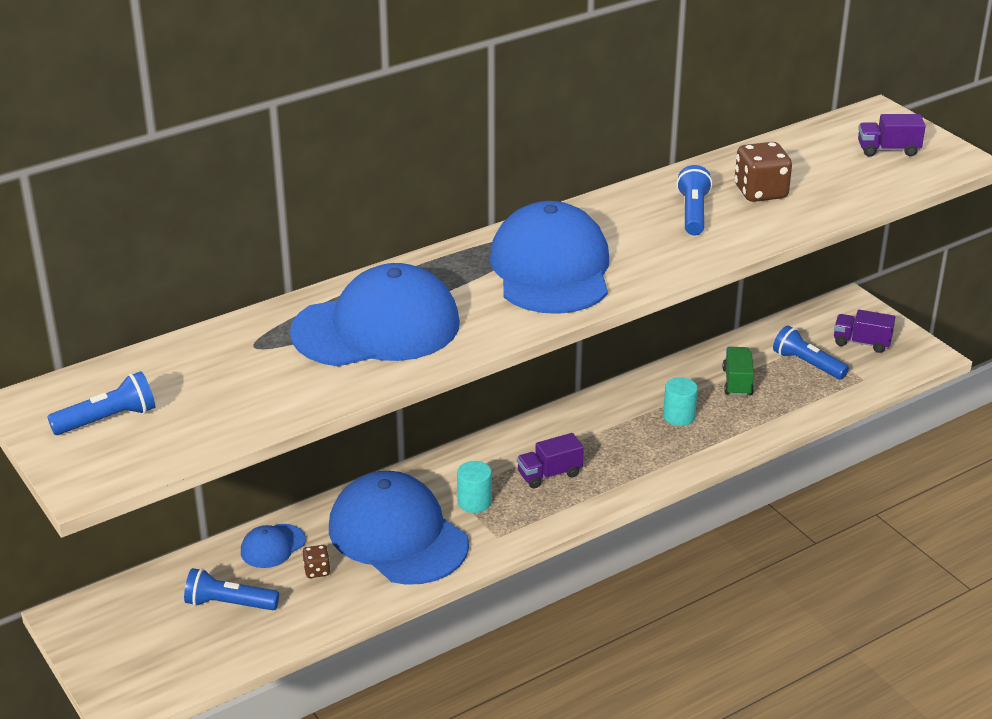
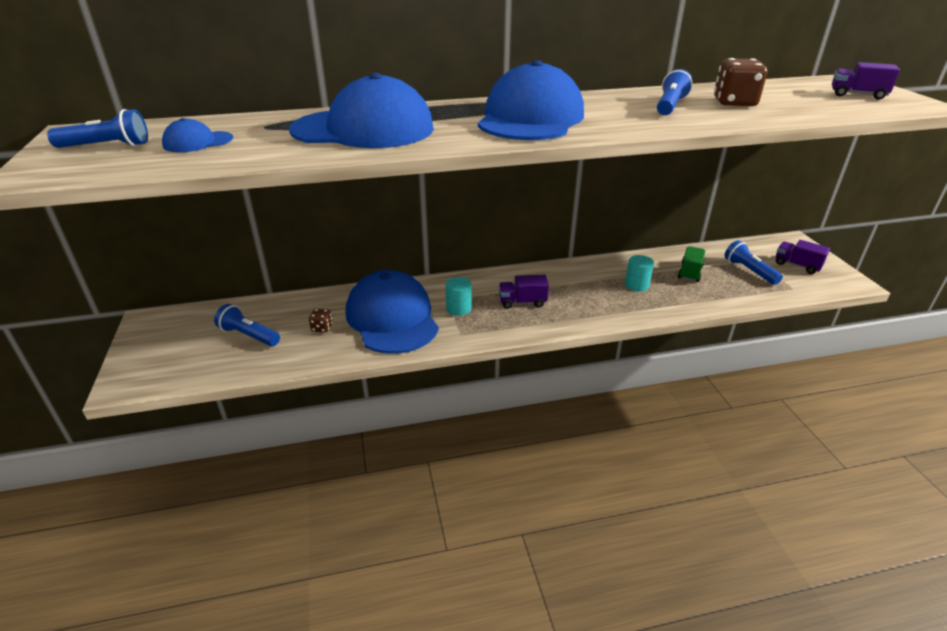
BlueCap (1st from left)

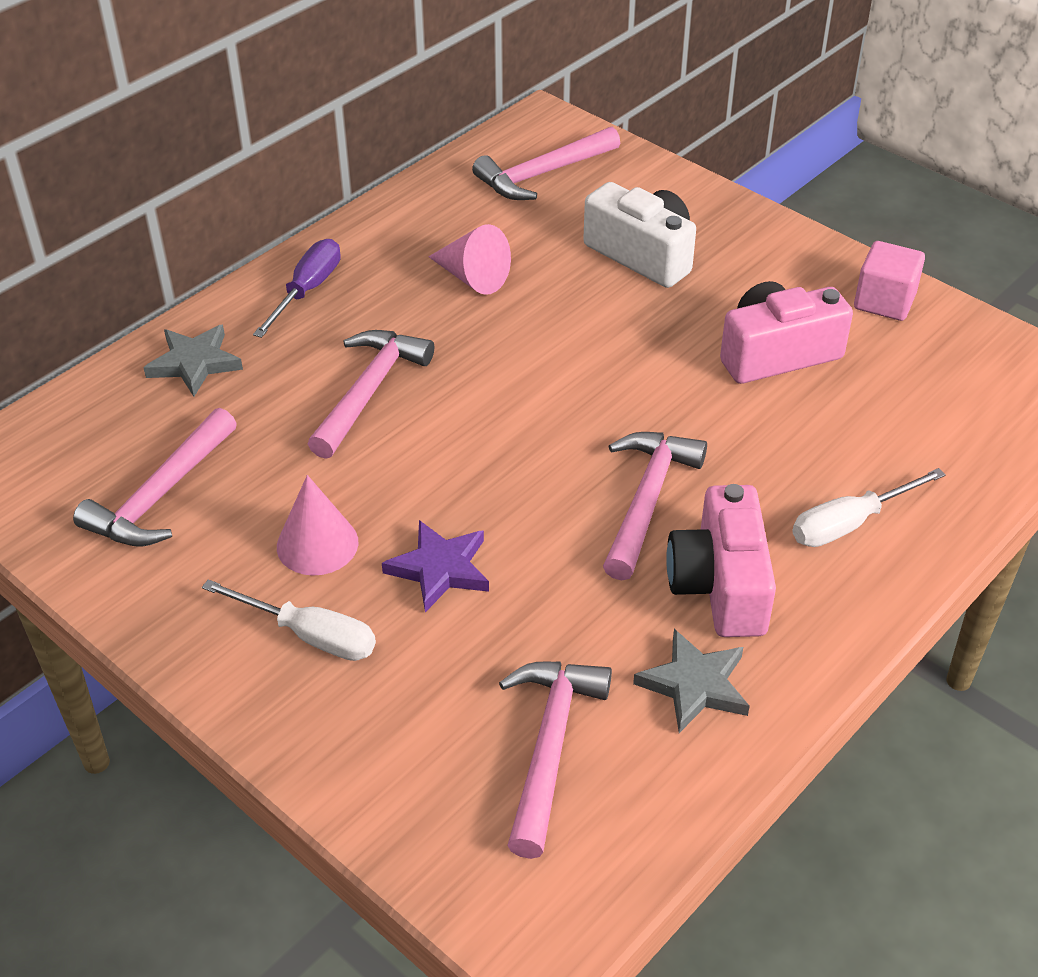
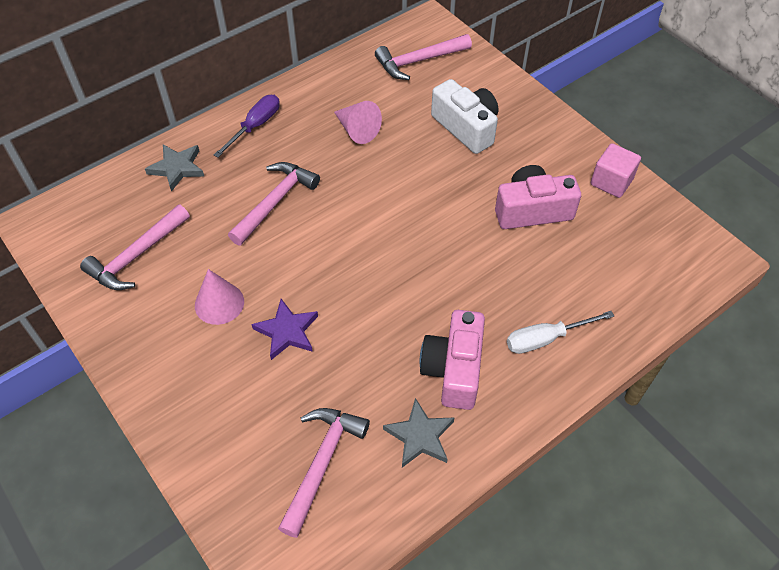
PinkHammer (5th from left in the first image); WhiteScrewdriver (1st from left in the first image)

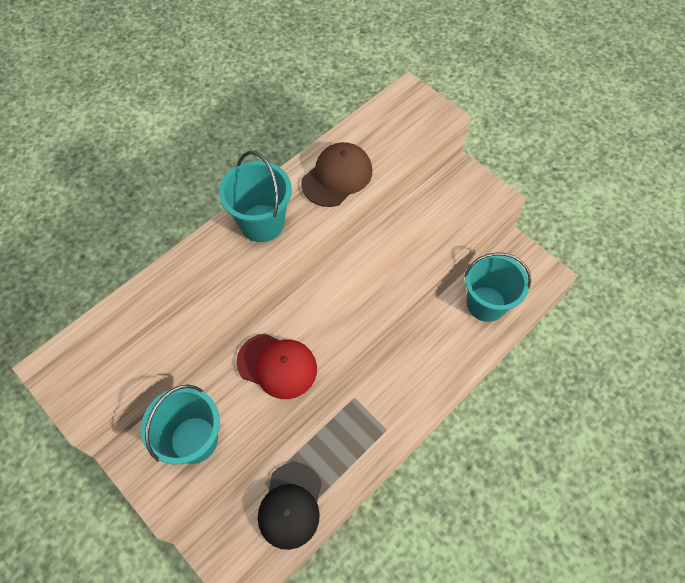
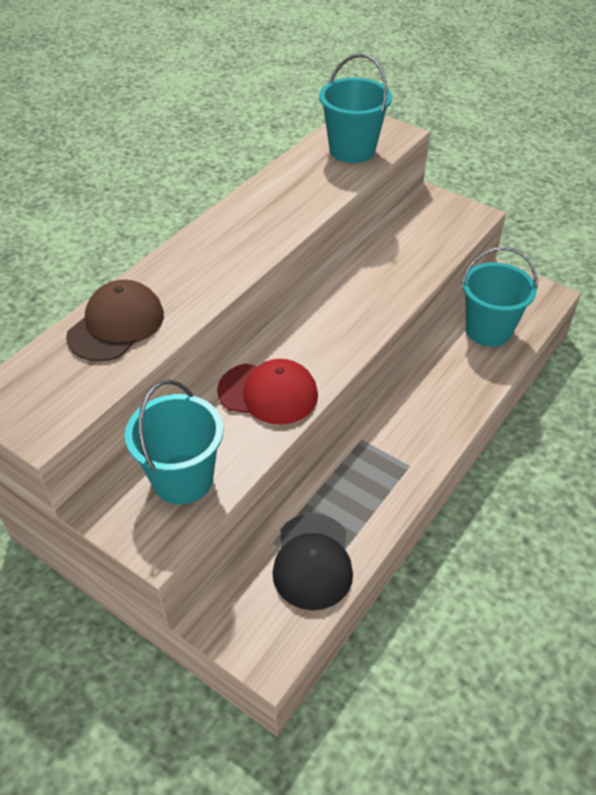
BrownCap; TurquoiseBucket (2nd from left)

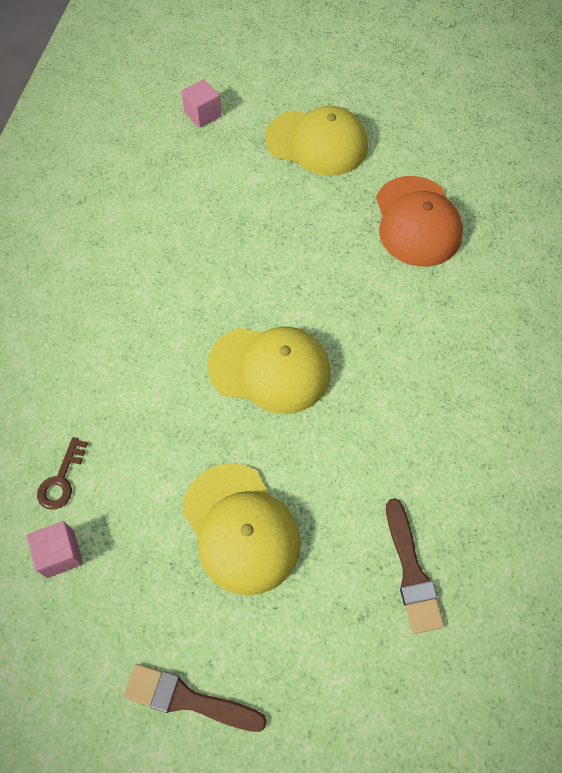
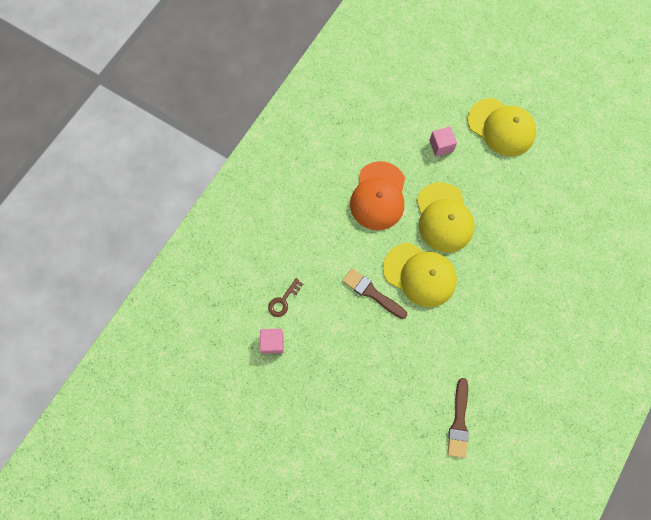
PinkCube (2nd from left); OrangeCap; YellowCap (2nd from left); BrownBrush (1st from left)

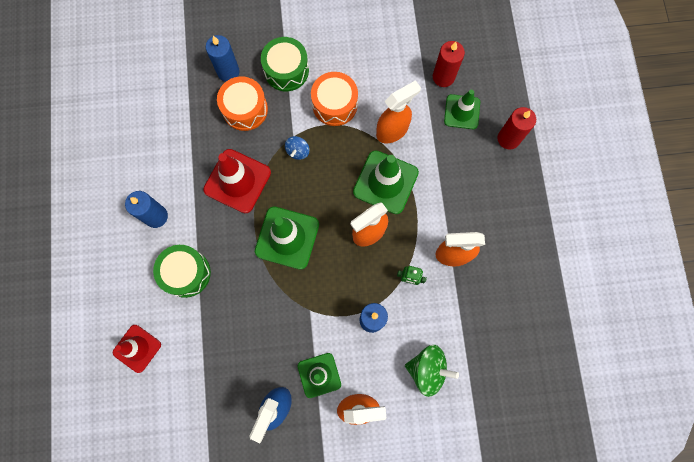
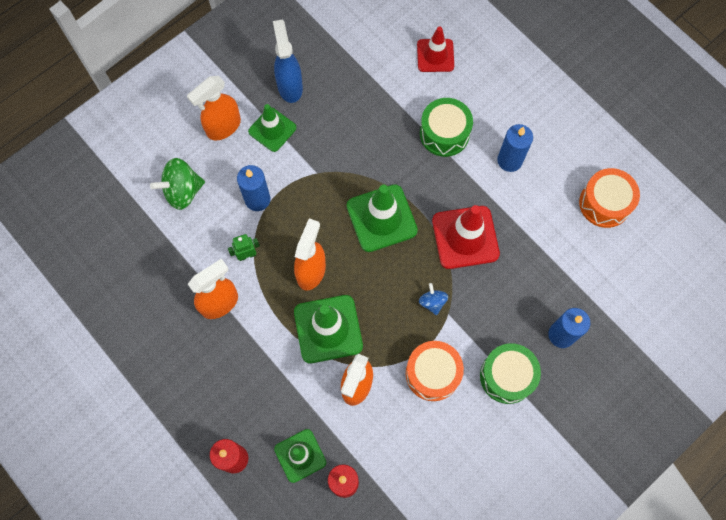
OrangeDrum (2nd from left)

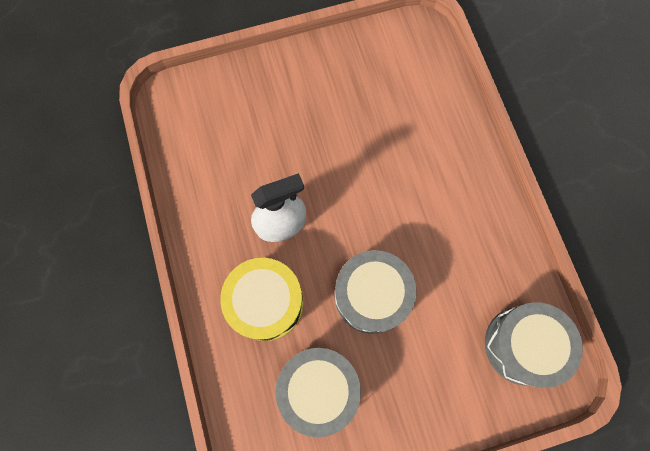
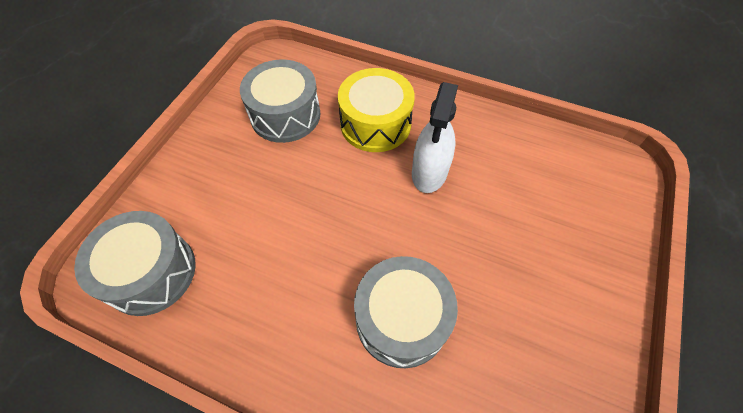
GreyDrum (3rd from left)

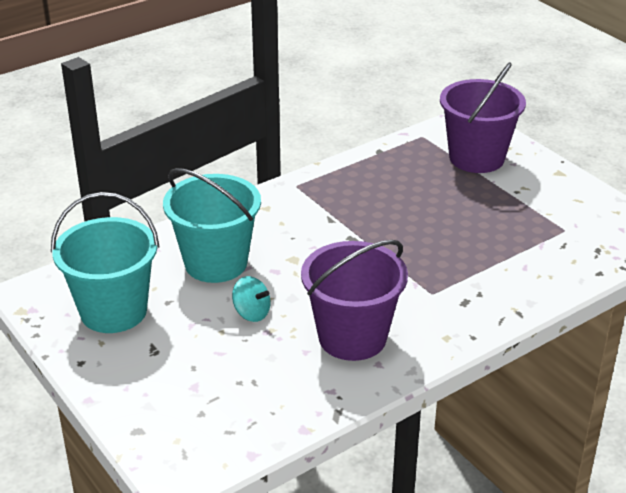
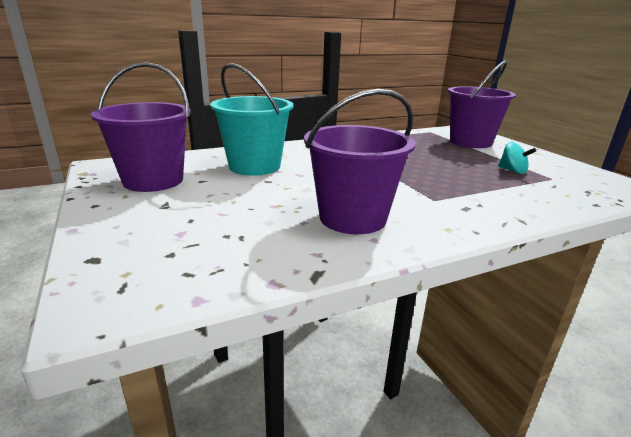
PurpleBucket (1st from left); TurquoiseSpinningTop

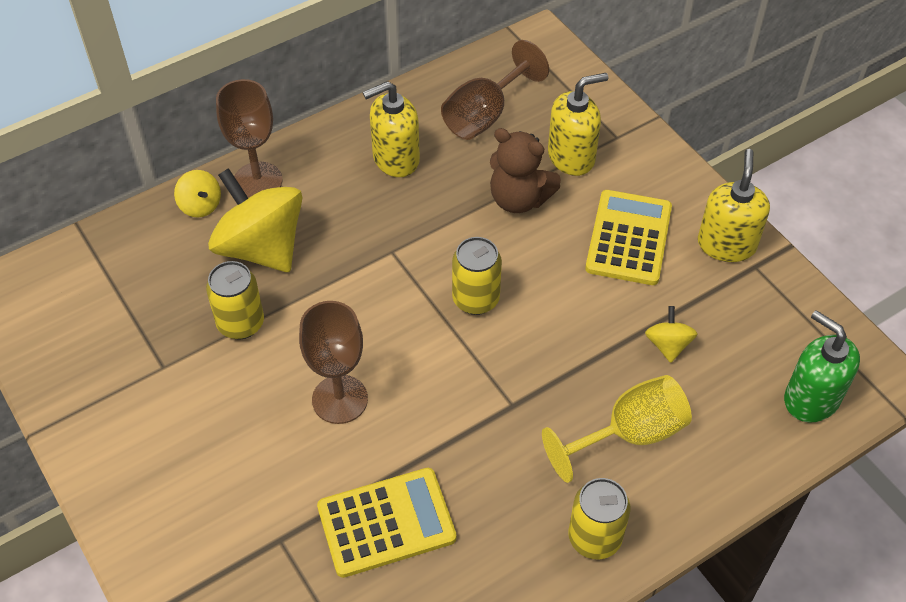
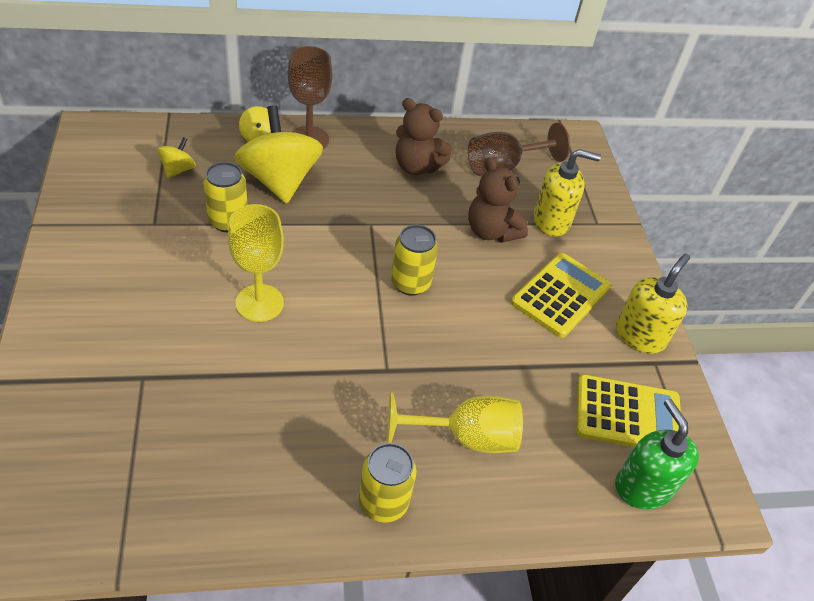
BrownTeddyBear (1st from left); YellowGoblet (1st from left); YellowSpinningTop (1st from left); YellowCalculator (2nd from left)

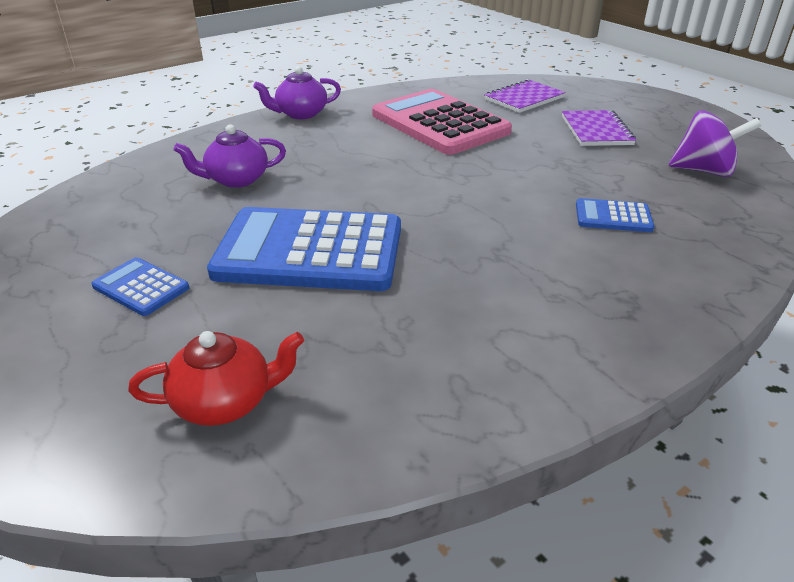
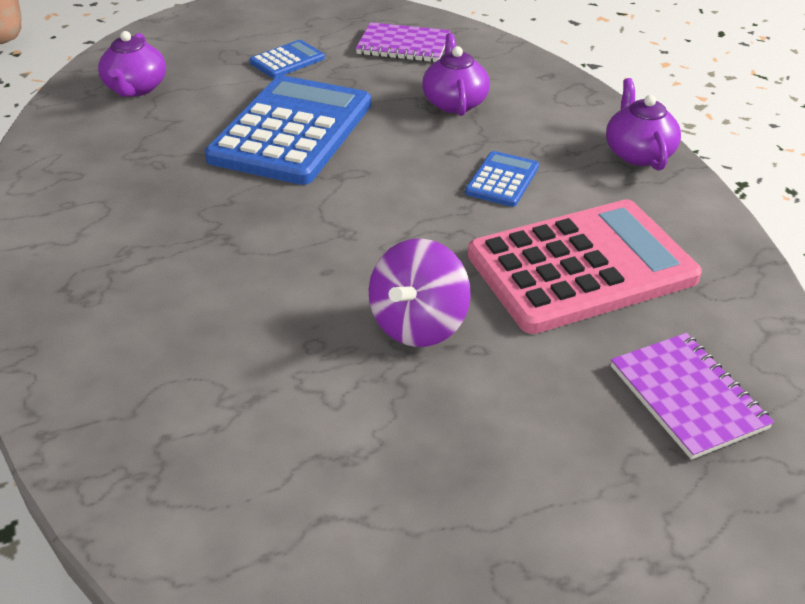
PurpleNotebook (1st from left); PurpleSpinningTop; BlueCalculator (3rd from left); PurpleTeapot (1st from left)

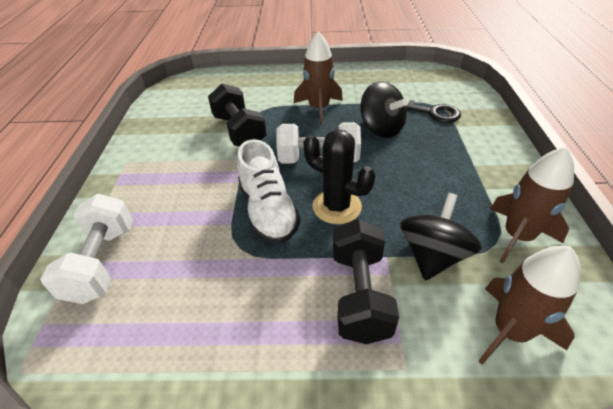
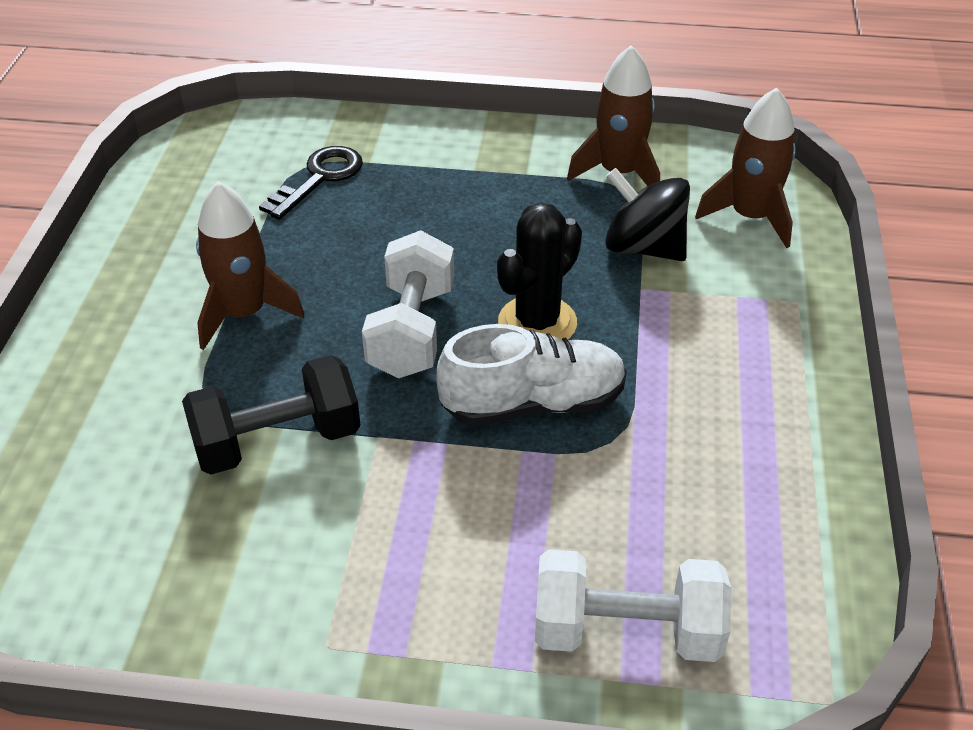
BlackSpinningTop (1st from left in the first image); BlackDumbbell (2nd from left in the first image)

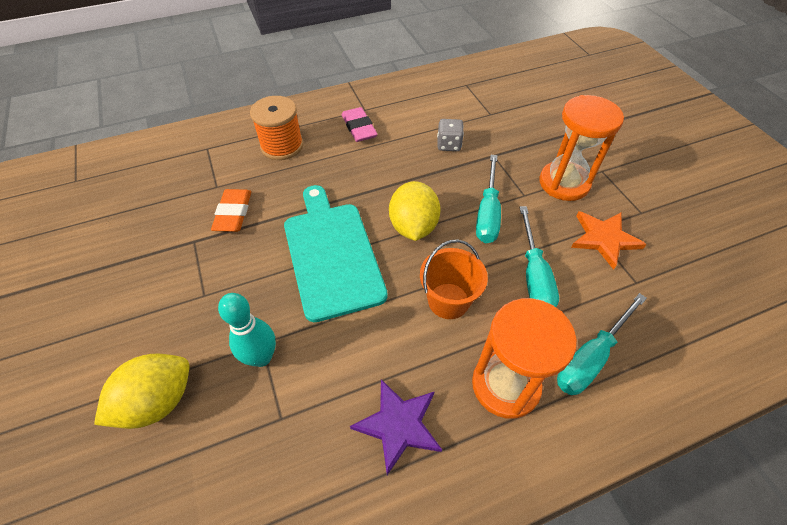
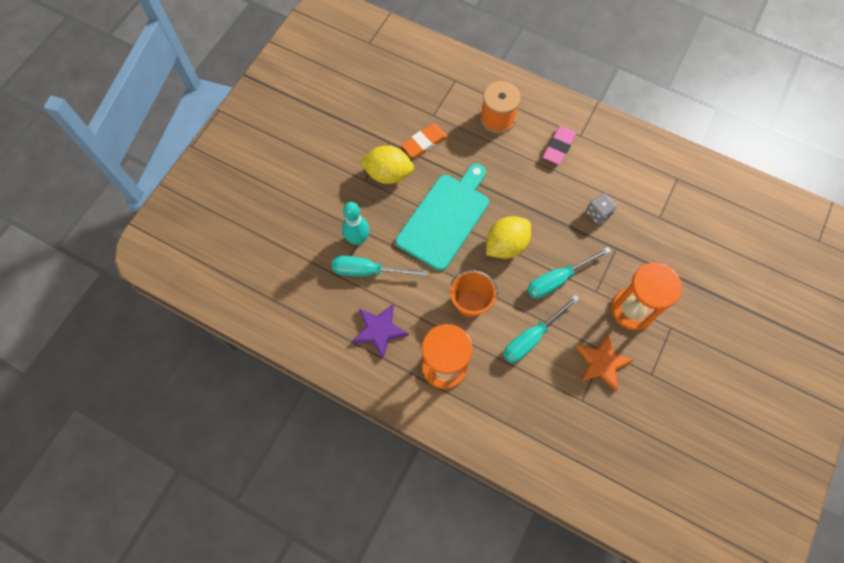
TurquoiseScrewdriver (1st from left); YellowLemon (1st from left)

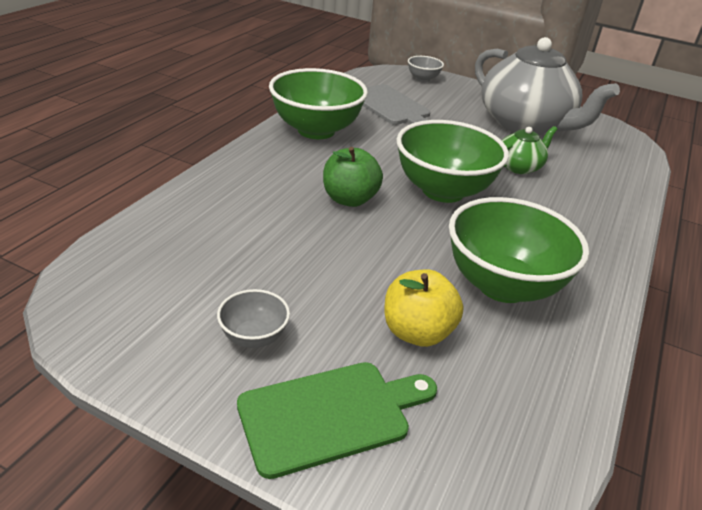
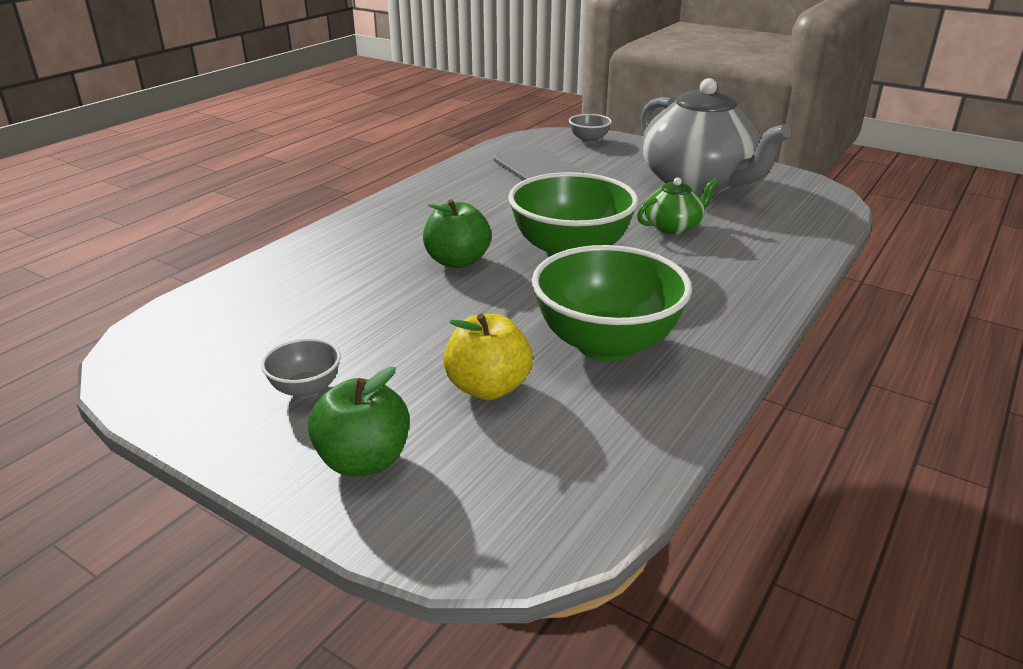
GreenBowl (1st from left in the first image); GreenApple (1st from left)

